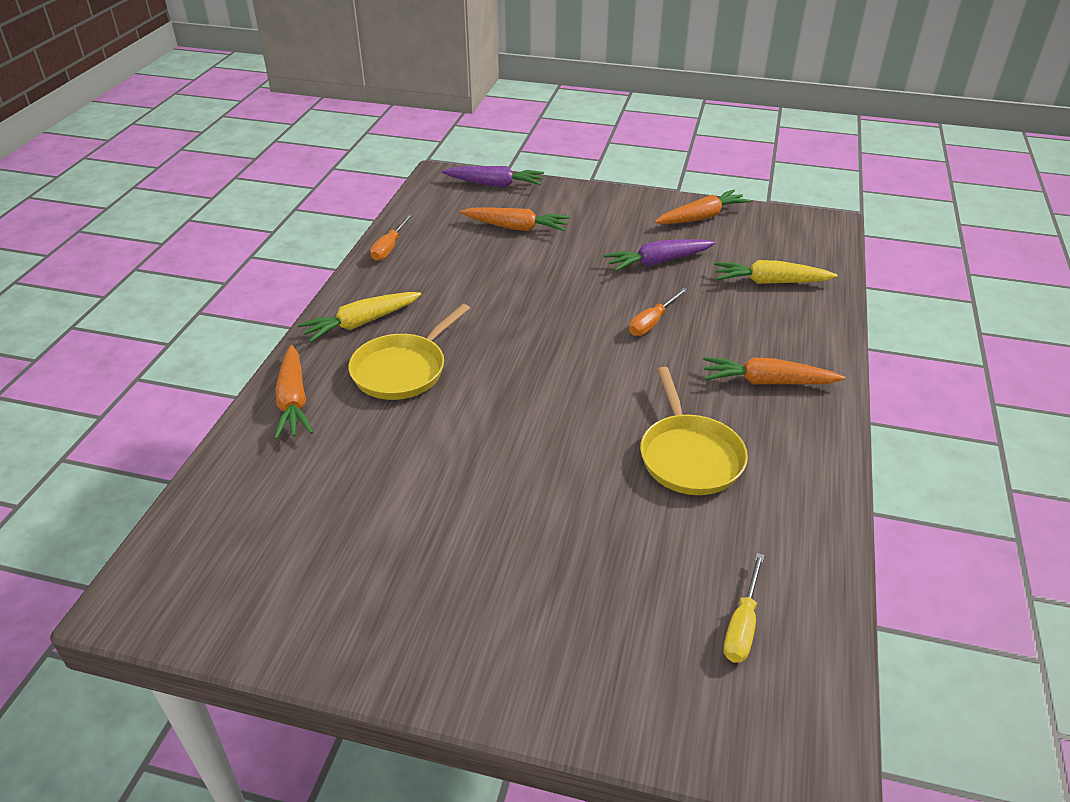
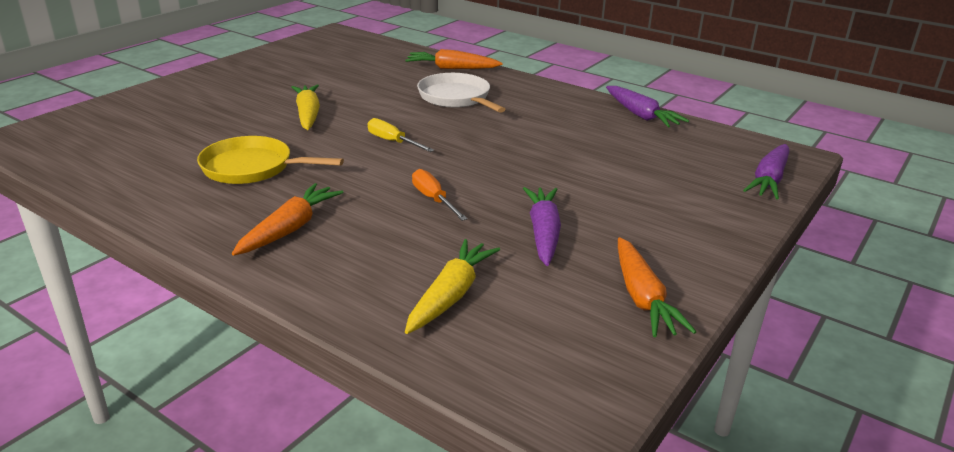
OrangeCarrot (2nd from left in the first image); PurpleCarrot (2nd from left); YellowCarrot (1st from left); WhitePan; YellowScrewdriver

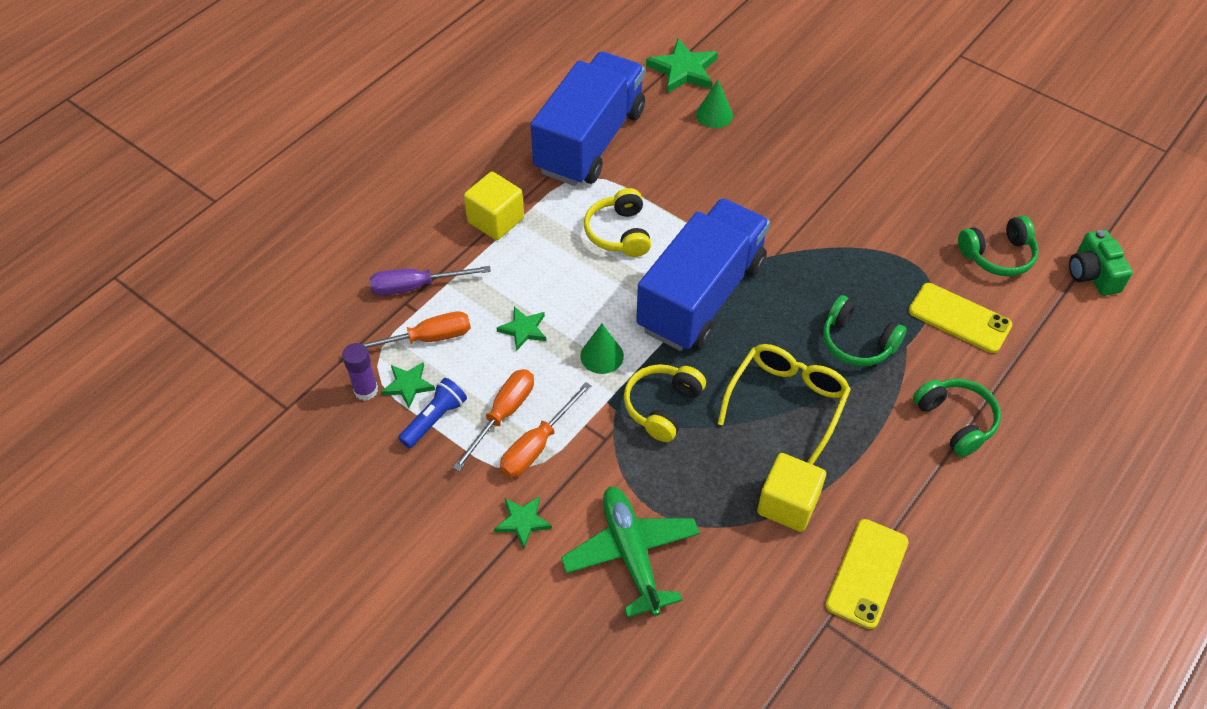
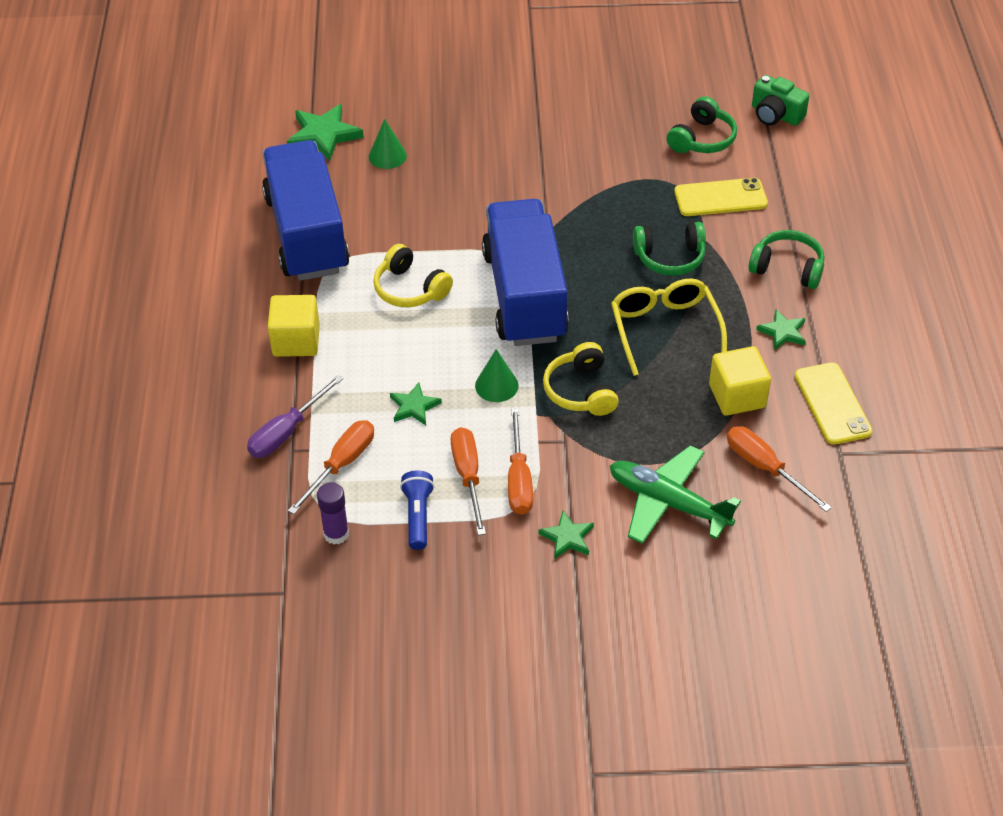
GreenStar (4th from left); OrangeScrewdriver (4th from left)

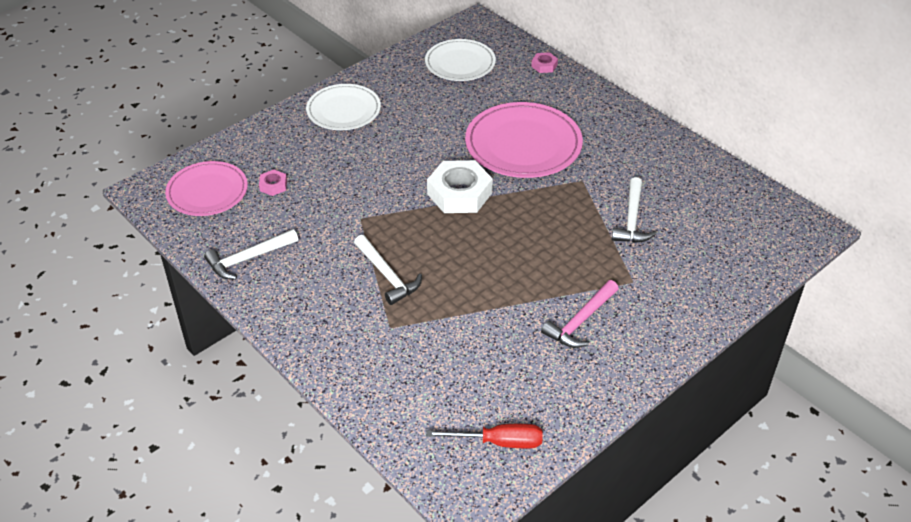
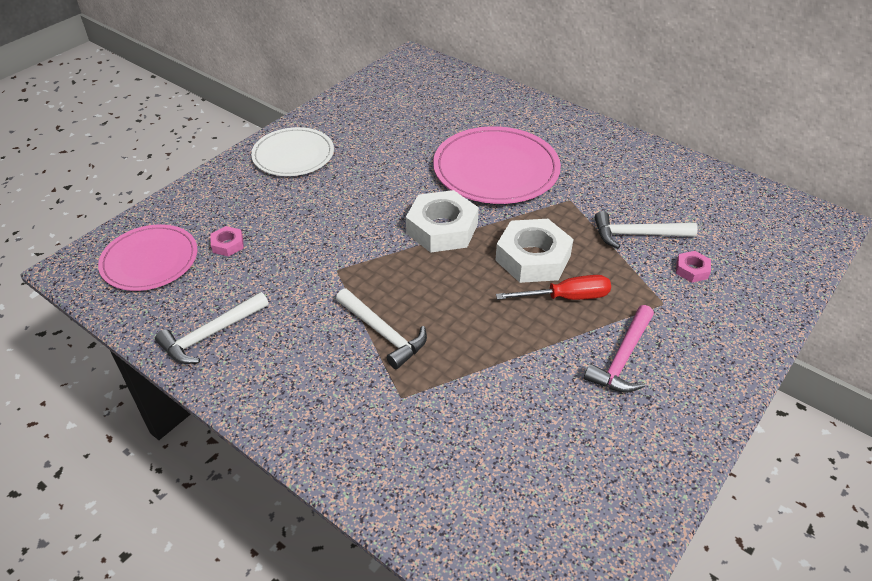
WhitePlate (2nd from left in the first image); PinkNut (2nd from left); WhiteHammer (3rd from left); RedScrewdriver; WhiteNut (2nd from left)

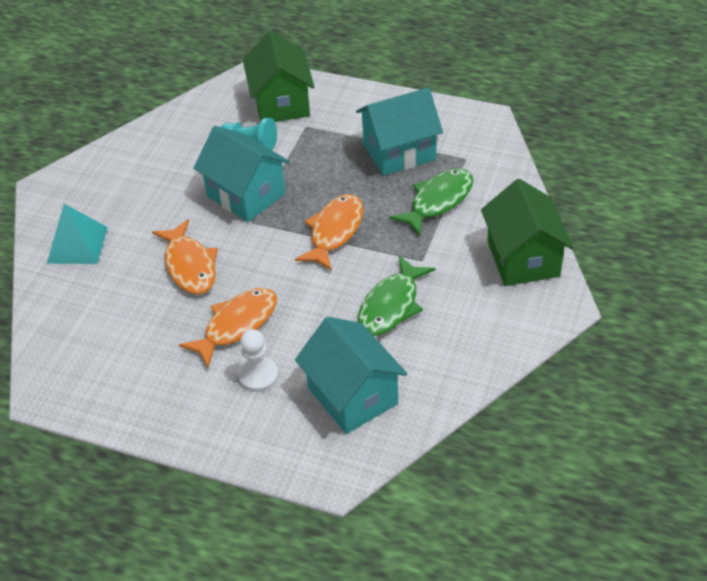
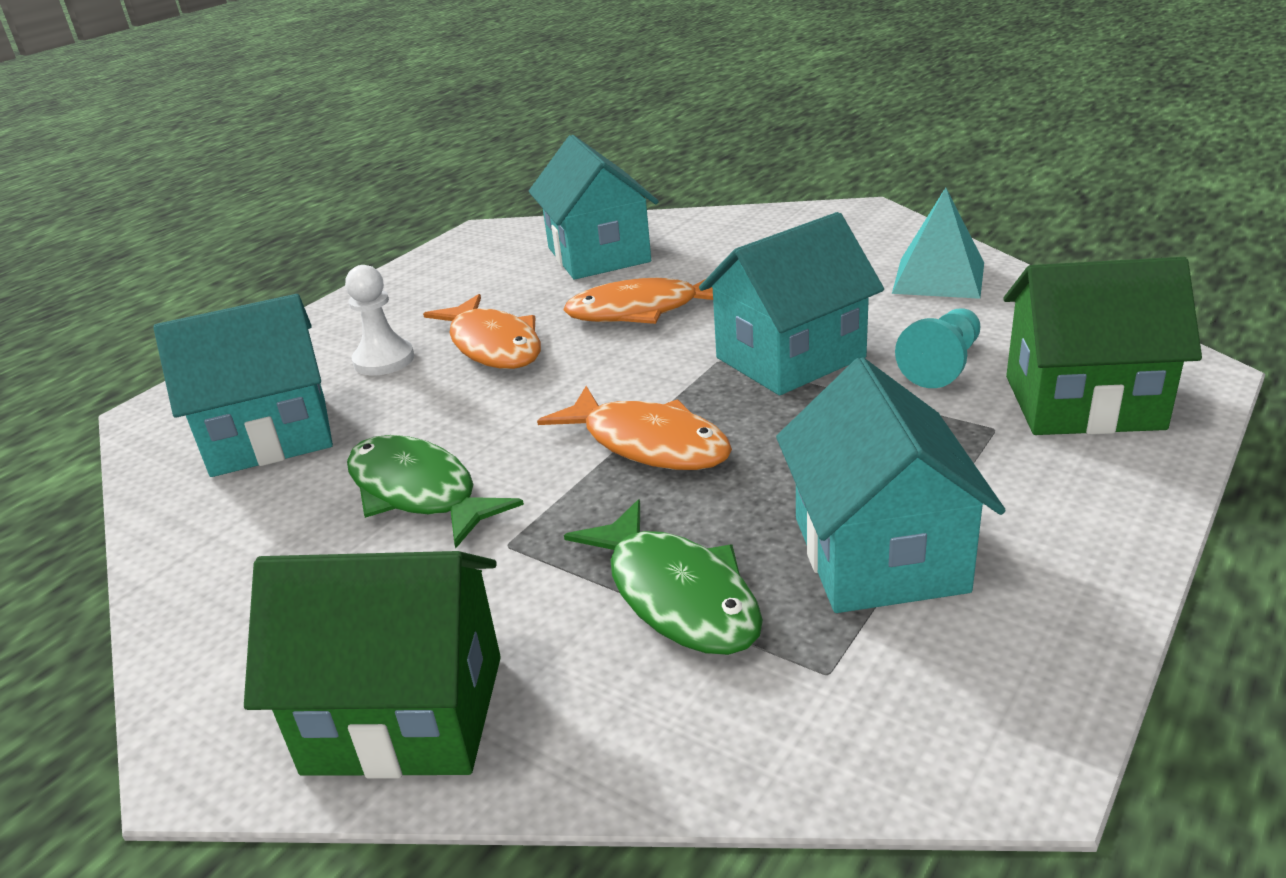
TurquoisePyramid; TurquoiseHouse (2nd from left)

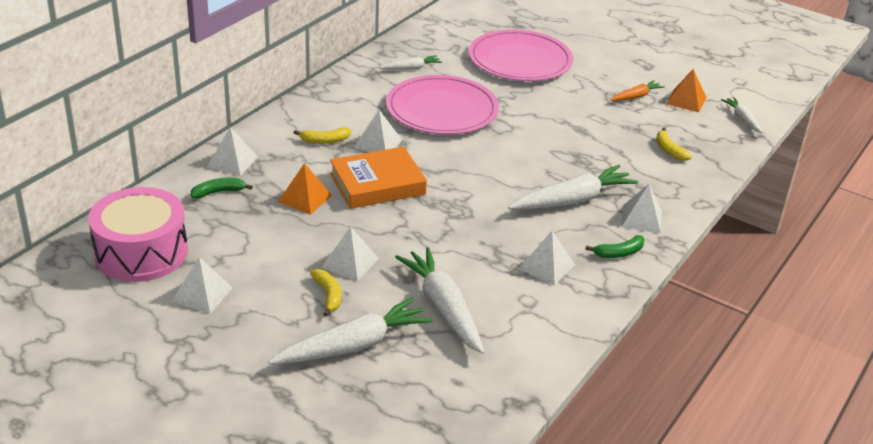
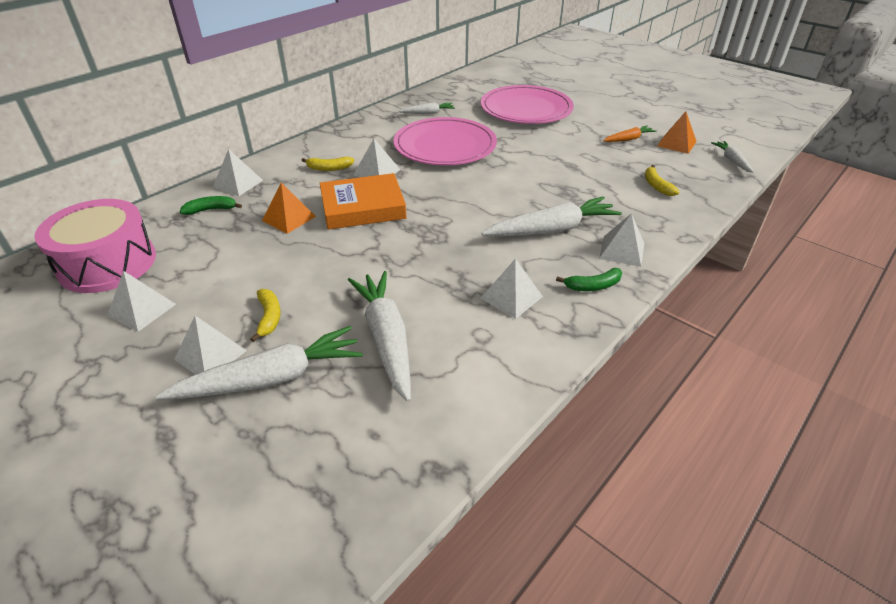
WhitePyramid (2nd from left)

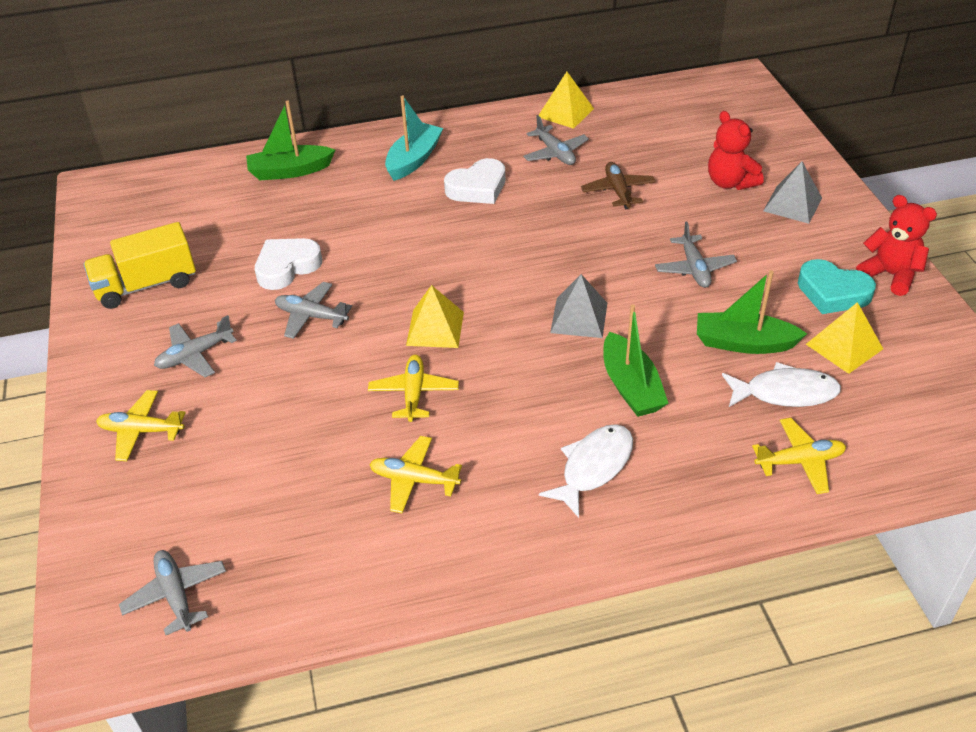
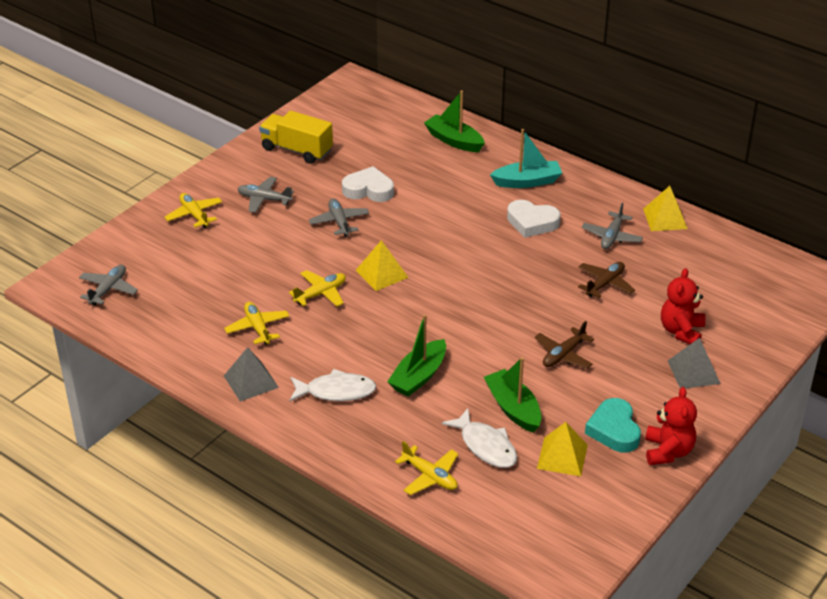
BrownPlane (1st from left); GreyPyramid (1st from left)

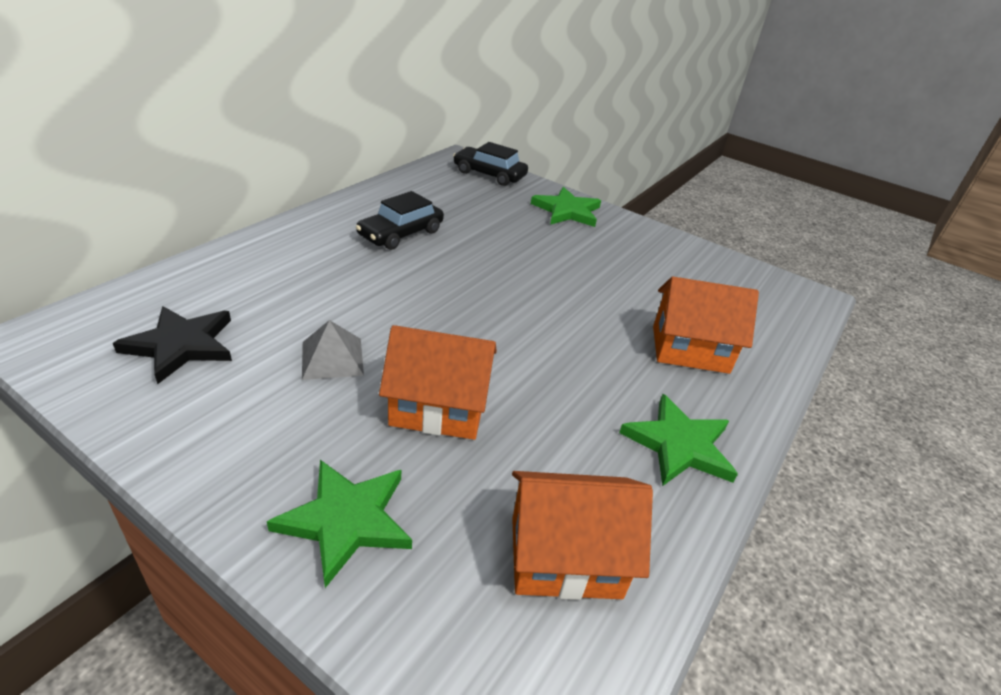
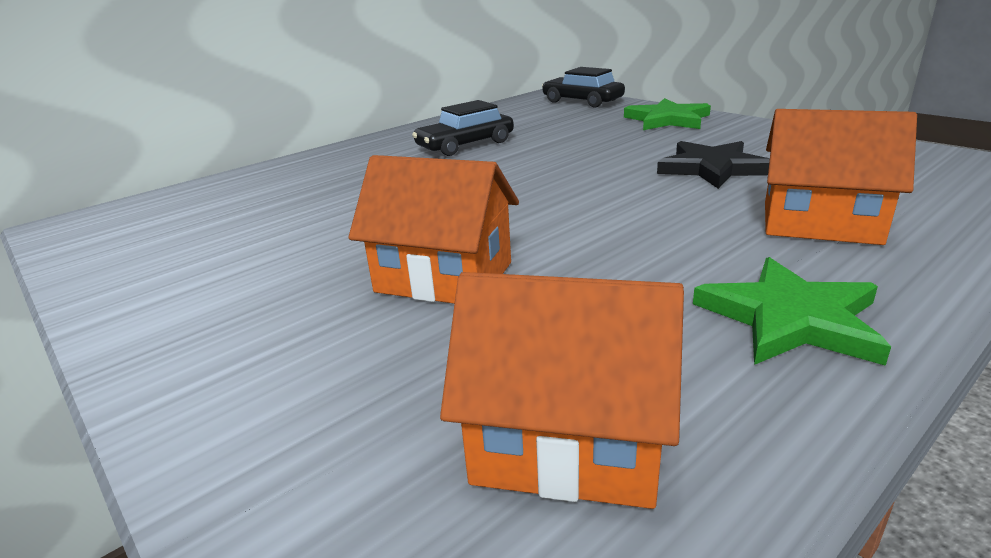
BlackStar; GreyPyramid; GreenStar (1st from left in the first image)

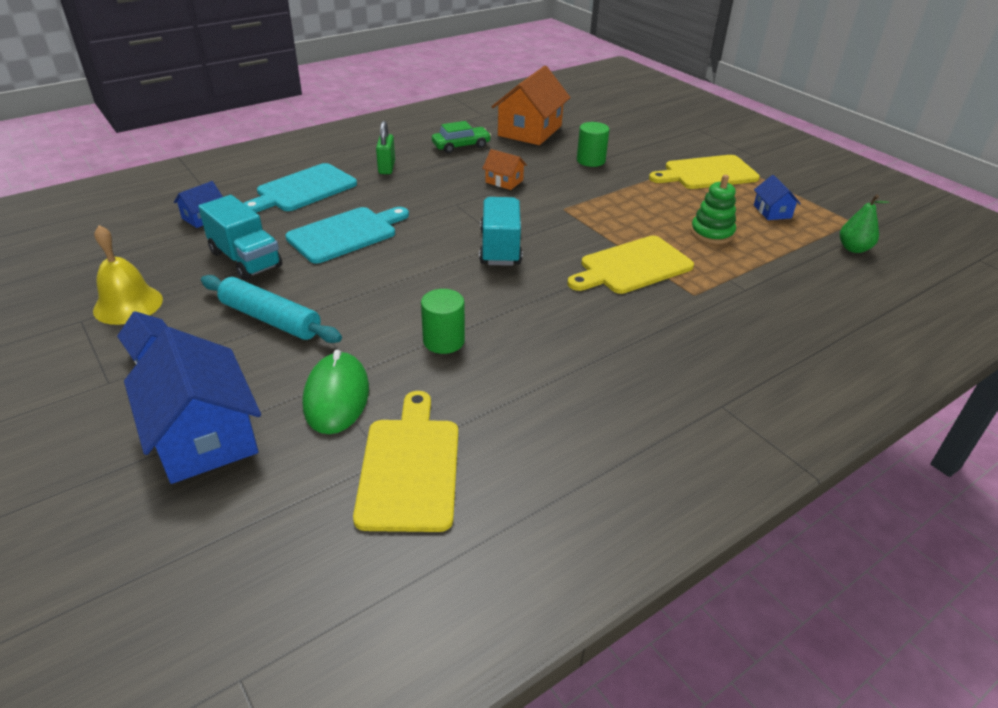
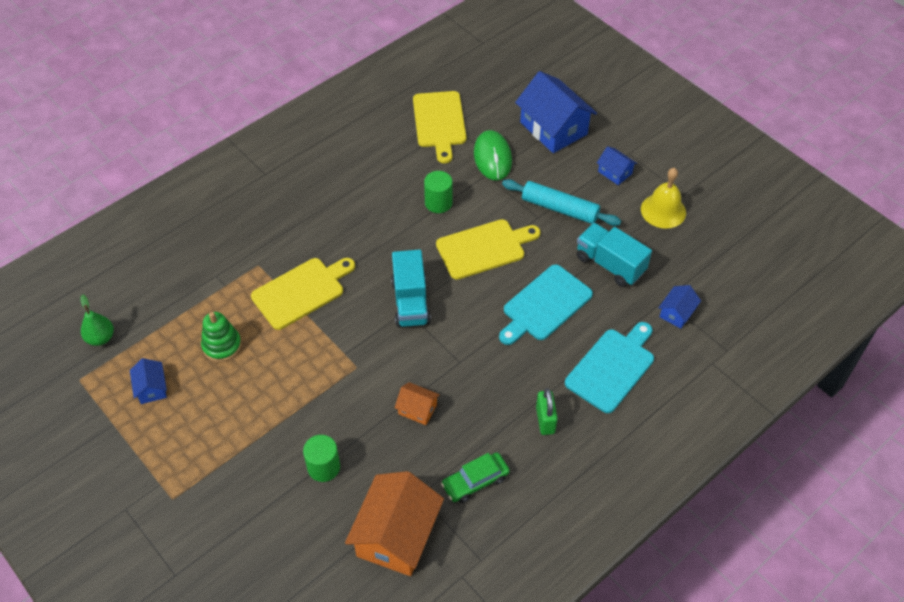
YellowCuttingBoard (3rd from left)

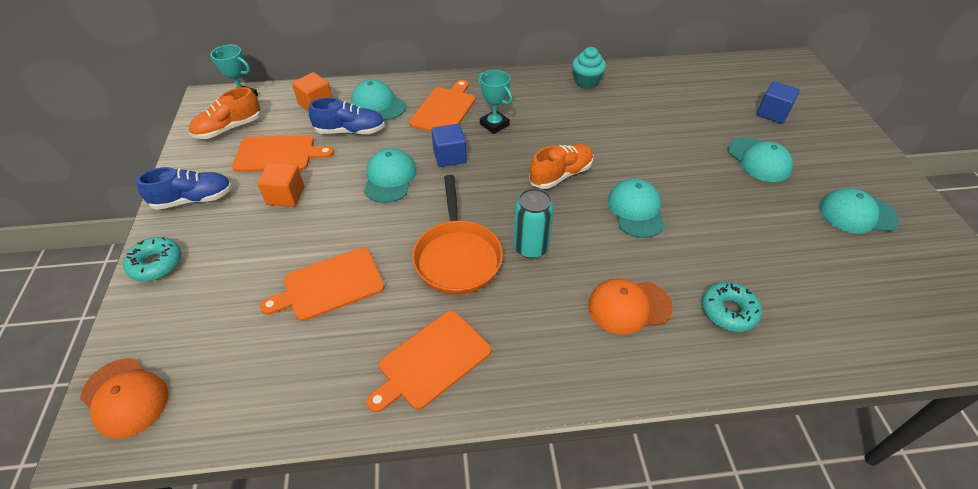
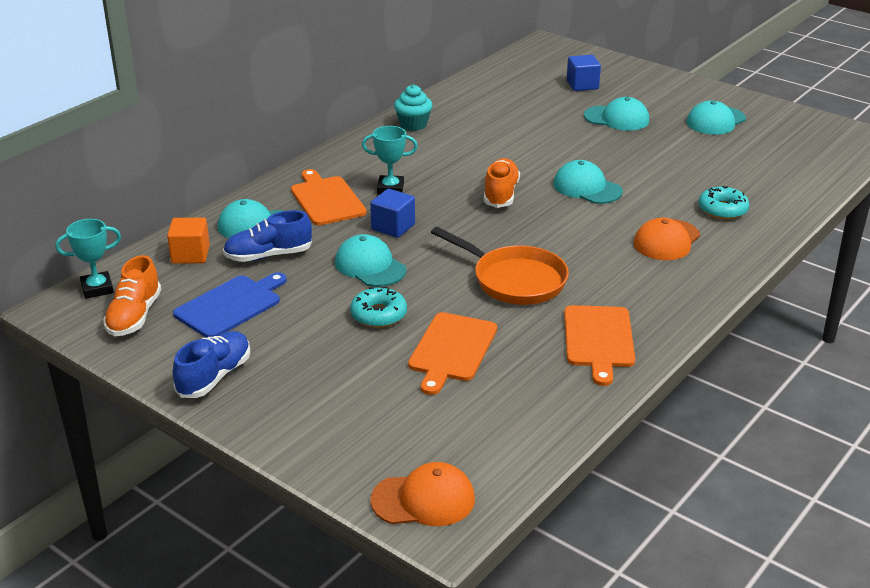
BlueShoe (2nd from left); BlueCuttingBoard; OrangeCube (1st from left in the first image); TurquoiseCan; TurquoiseDonut (1st from left)

